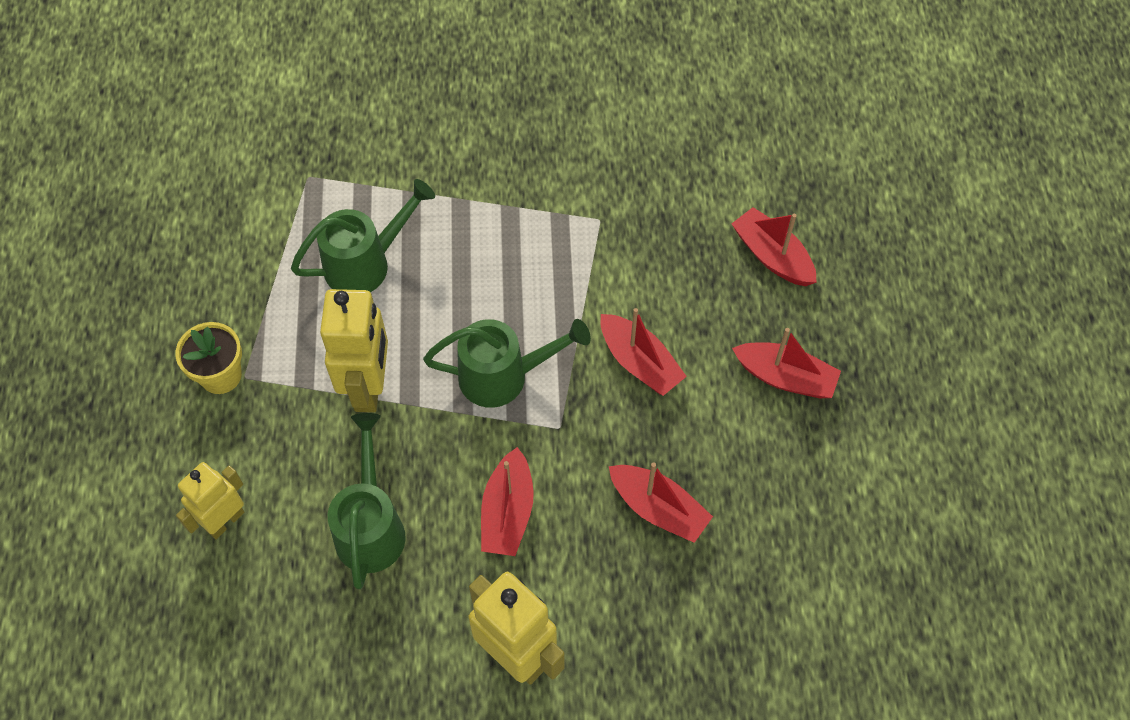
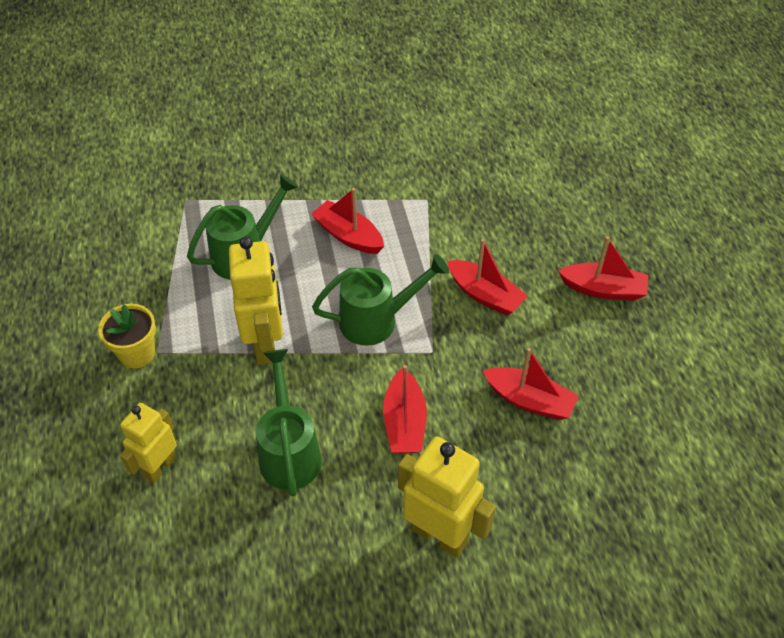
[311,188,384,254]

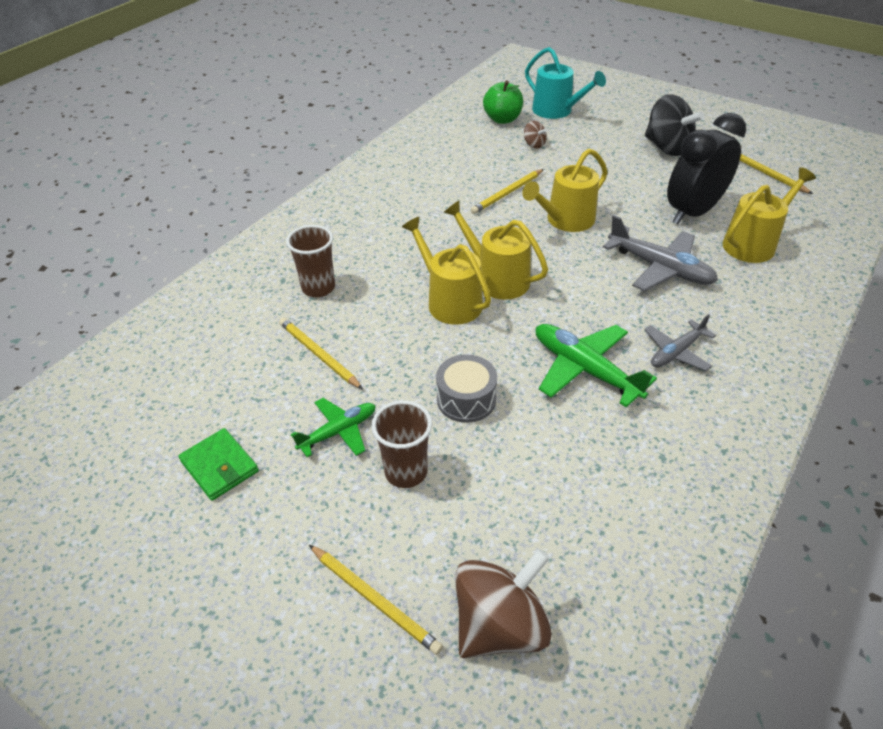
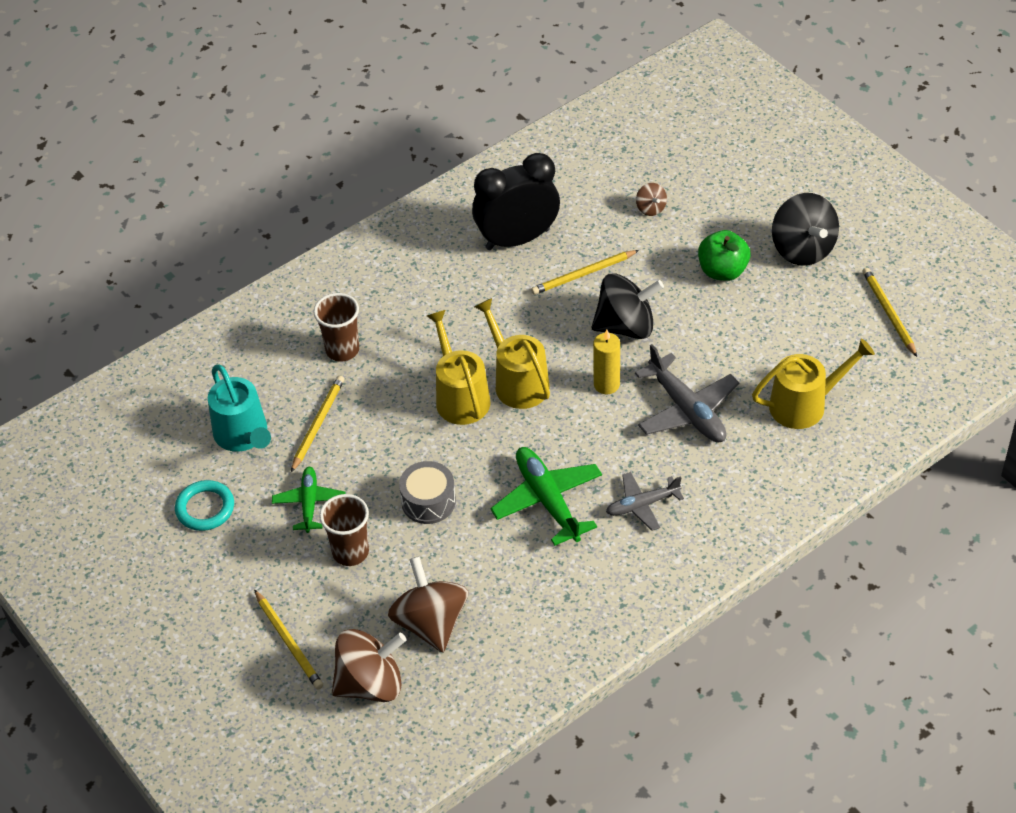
[388,556,468,652]
[593,329,620,394]
[698,230,751,281]
[208,365,271,452]
[472,153,560,250]
[175,480,234,531]
[592,273,664,339]
[291,375,344,472]
[272,467,346,533]

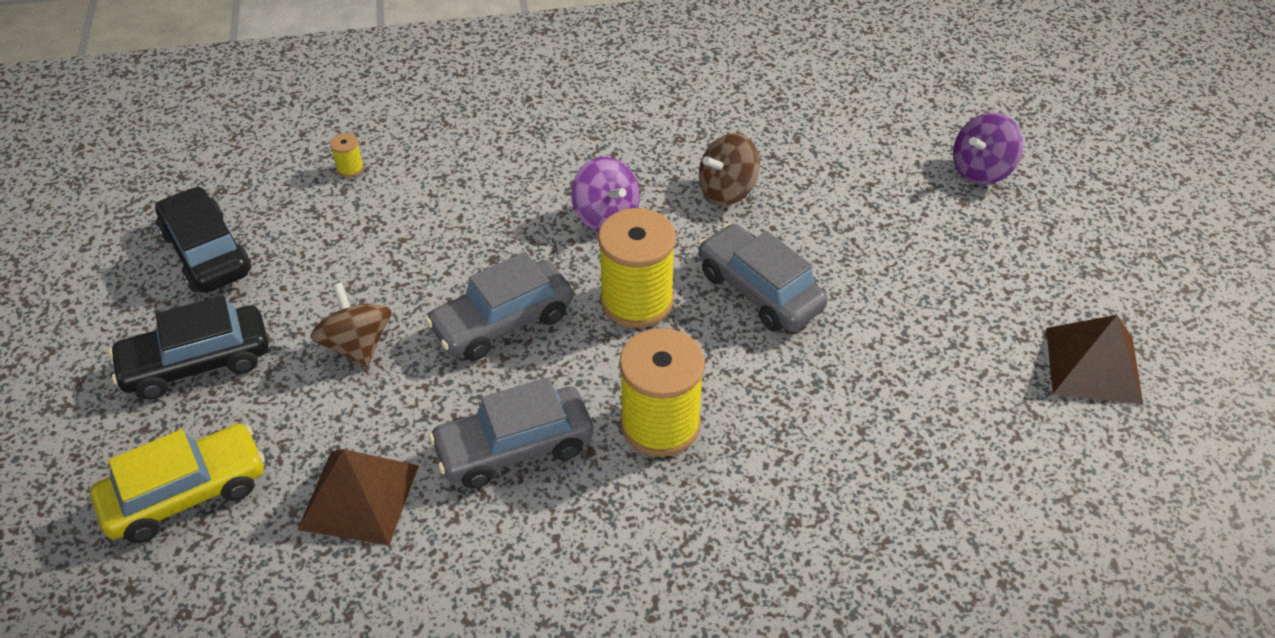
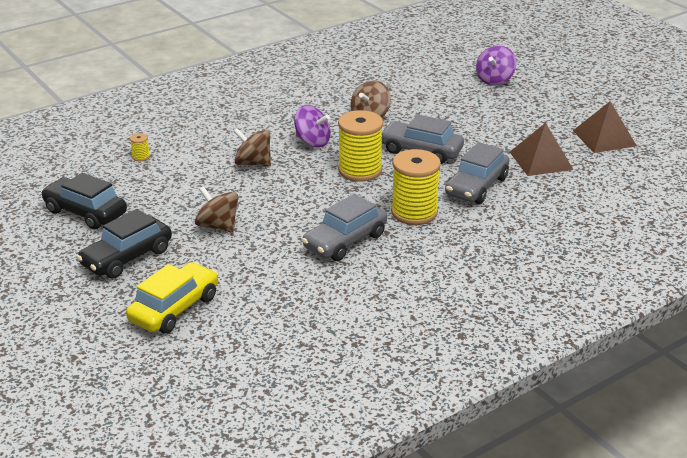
[234,128,271,166]
[510,123,574,176]
[445,142,509,204]

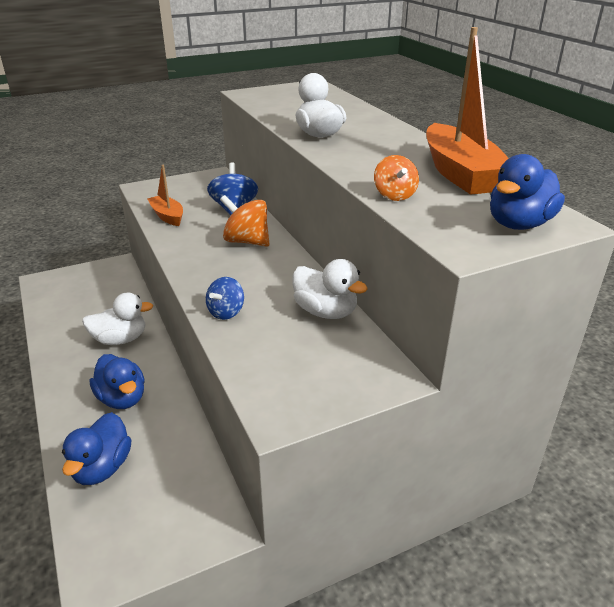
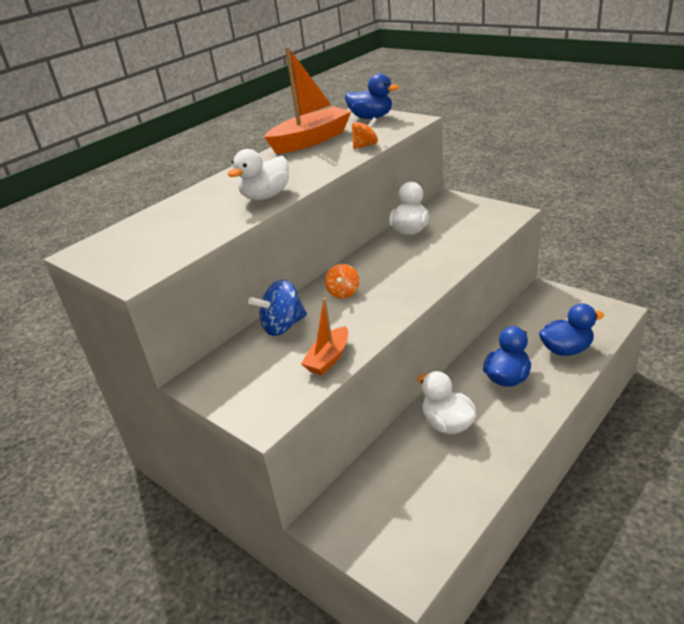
[206,277,244,320] (first image)
[325,264,359,299]

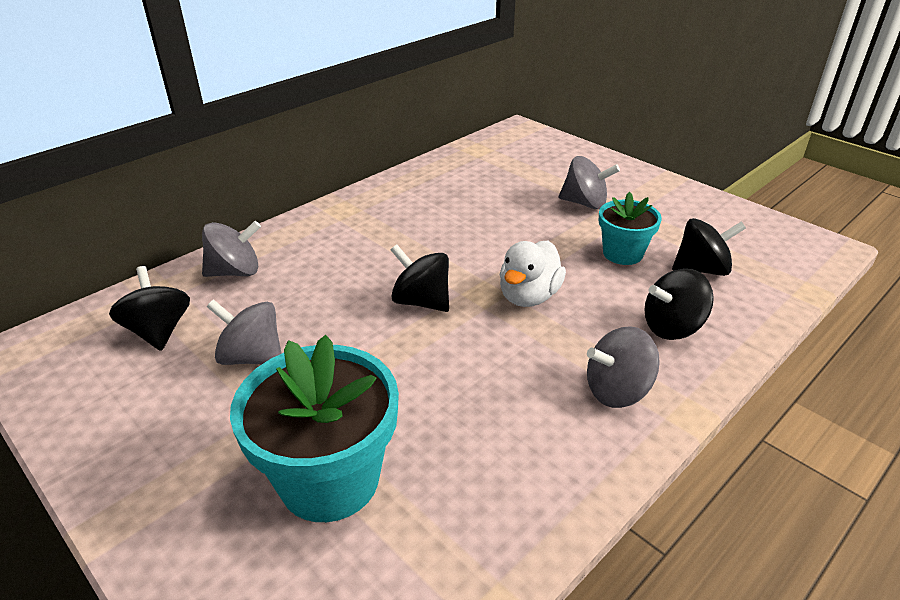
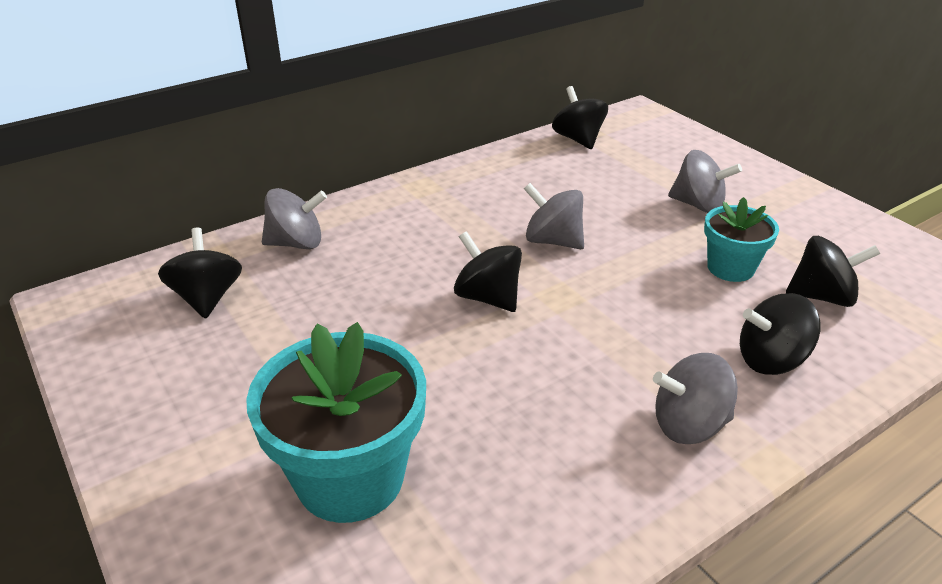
[500,241,566,307] (first image)
[552,86,608,149]
[524,183,584,249]

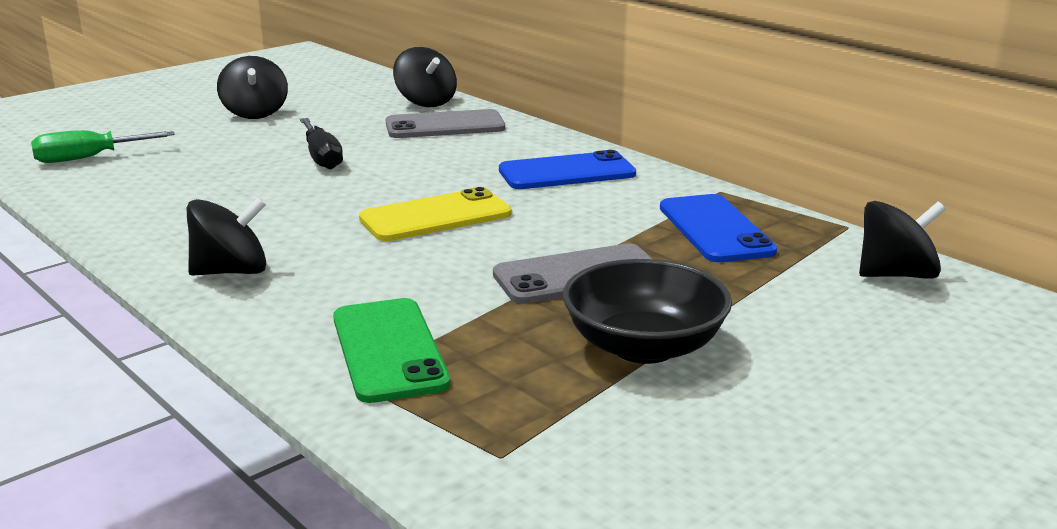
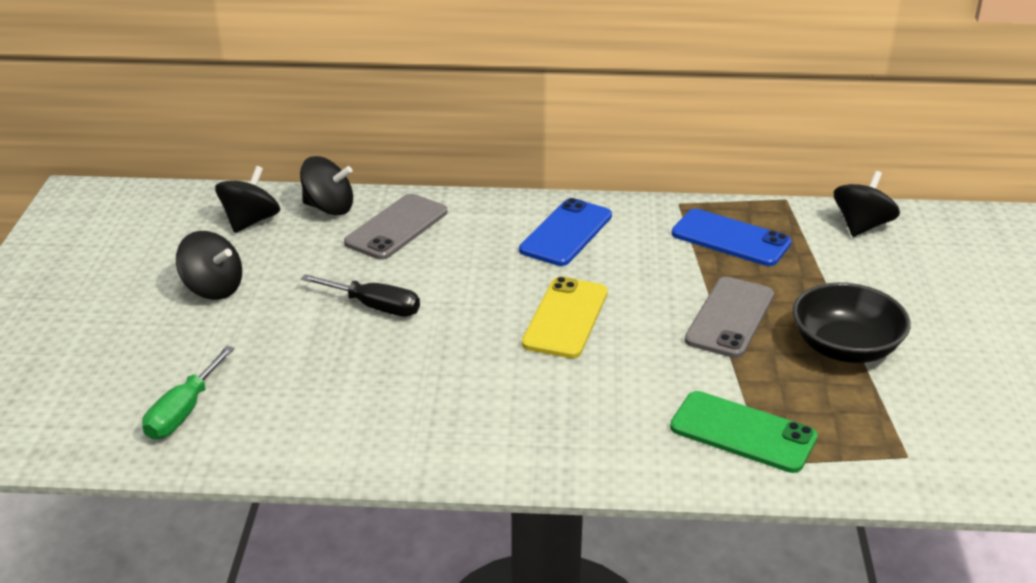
[215,166,280,233]

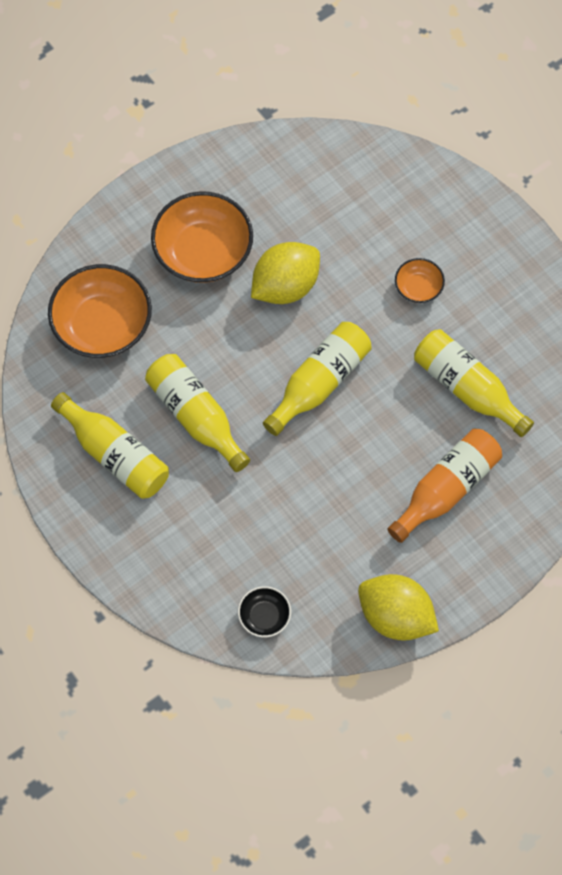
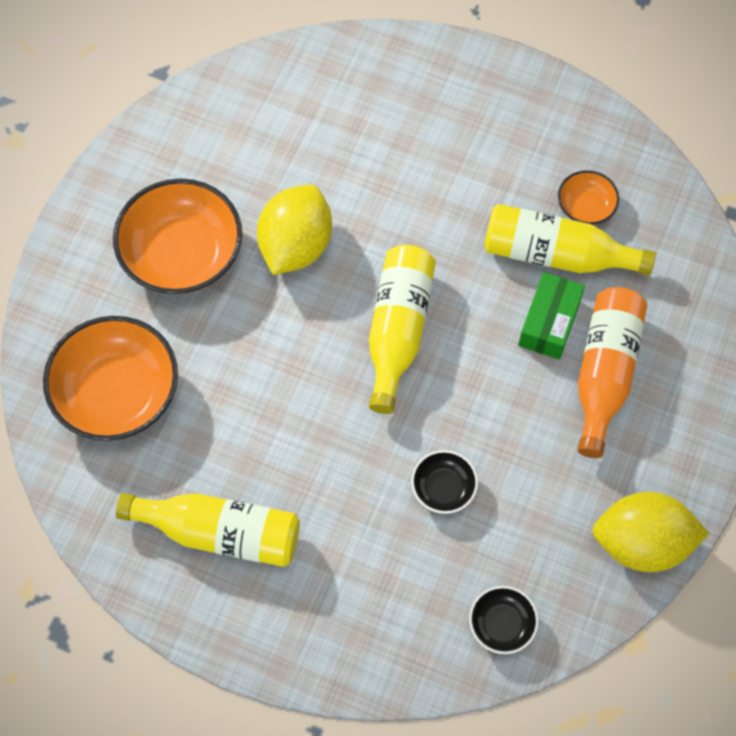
[145,354,250,472] (first image)
[411,450,478,514]
[518,272,585,360]
[558,170,619,225]

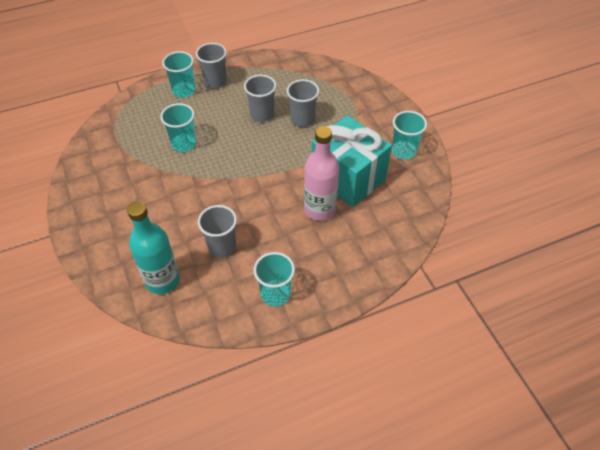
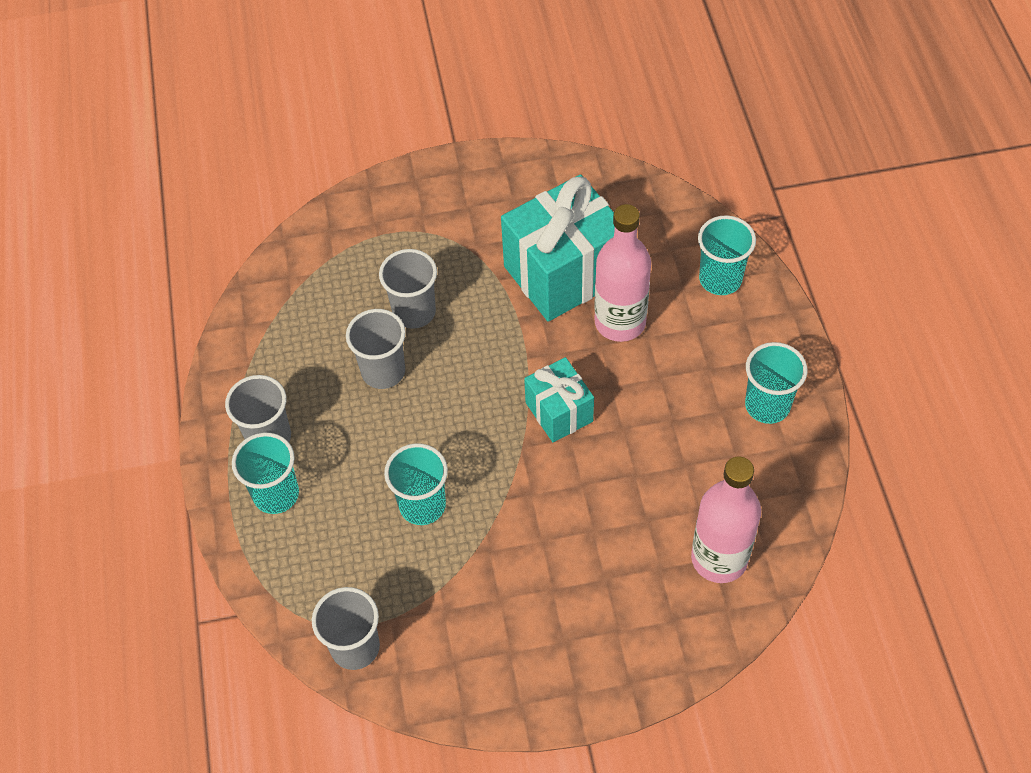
[524,357,594,442]
[312,587,380,670]
[698,215,756,295]
[691,457,761,583]

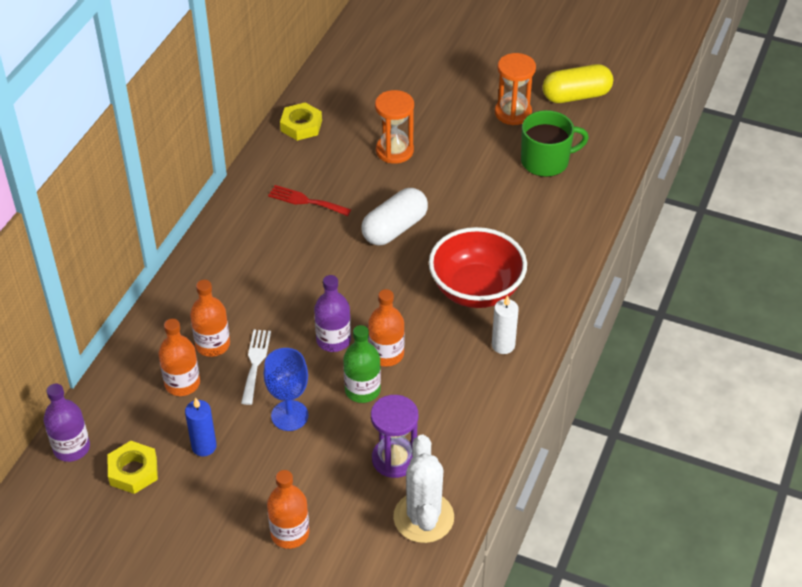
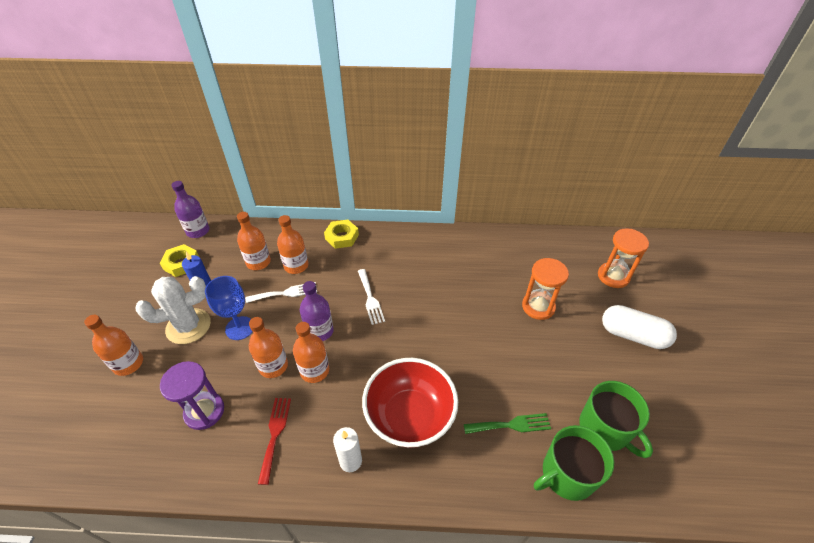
[543,64,613,103] (first image)
[358,269,385,325]
[464,413,551,434]
[534,425,614,501]
[258,398,291,485]
[324,220,359,249]
[602,305,677,349]
[136,276,211,344]
[598,228,649,288]
[249,317,288,378]

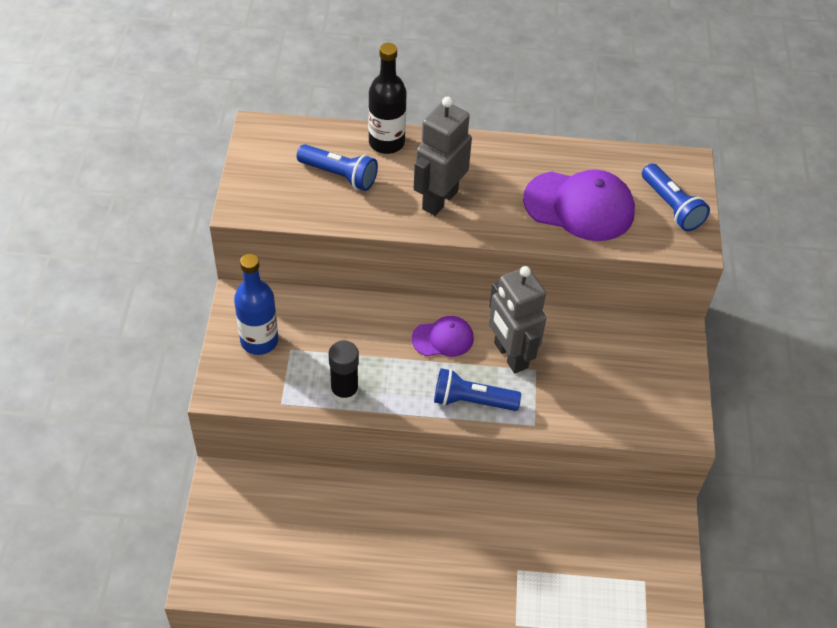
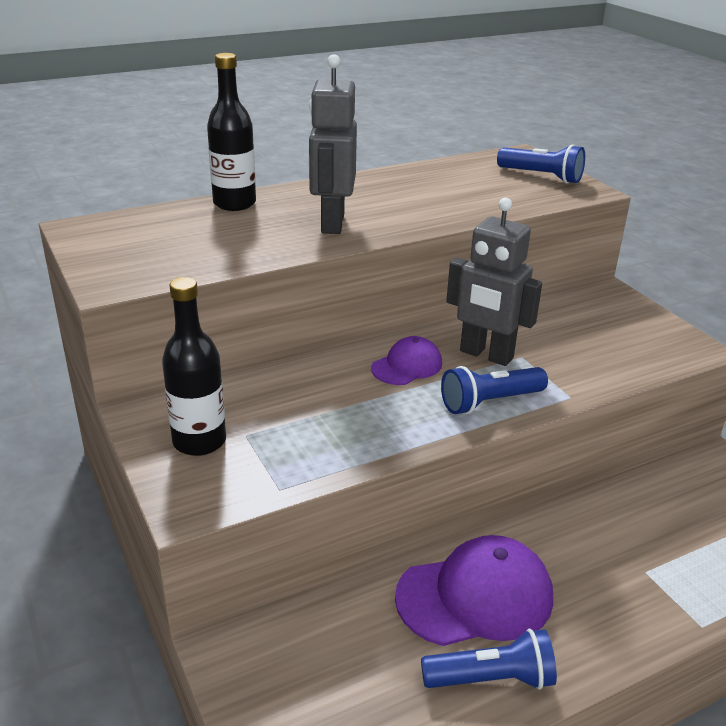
[329,341,359,404] (first image)
[421,629,557,690]
[395,535,553,646]
[162,277,226,456]

